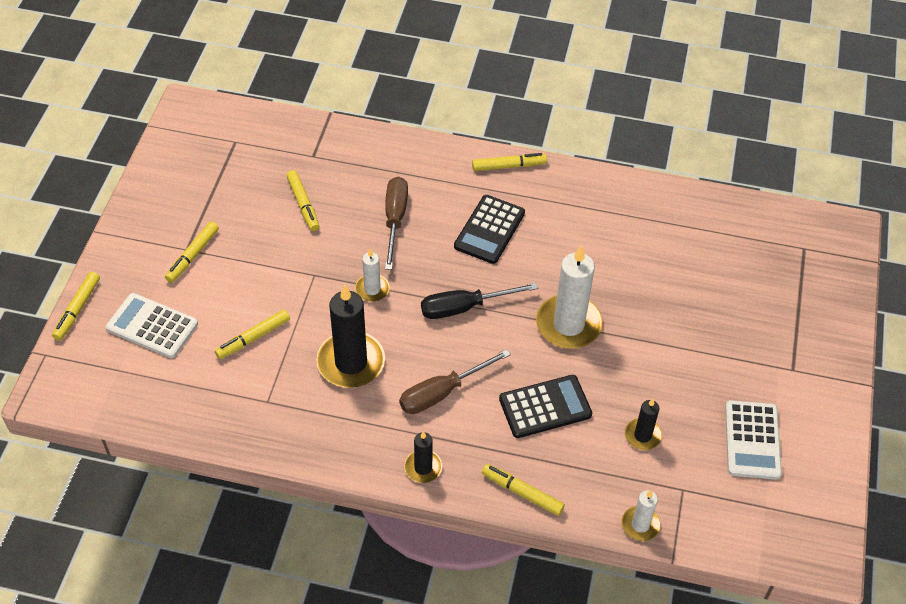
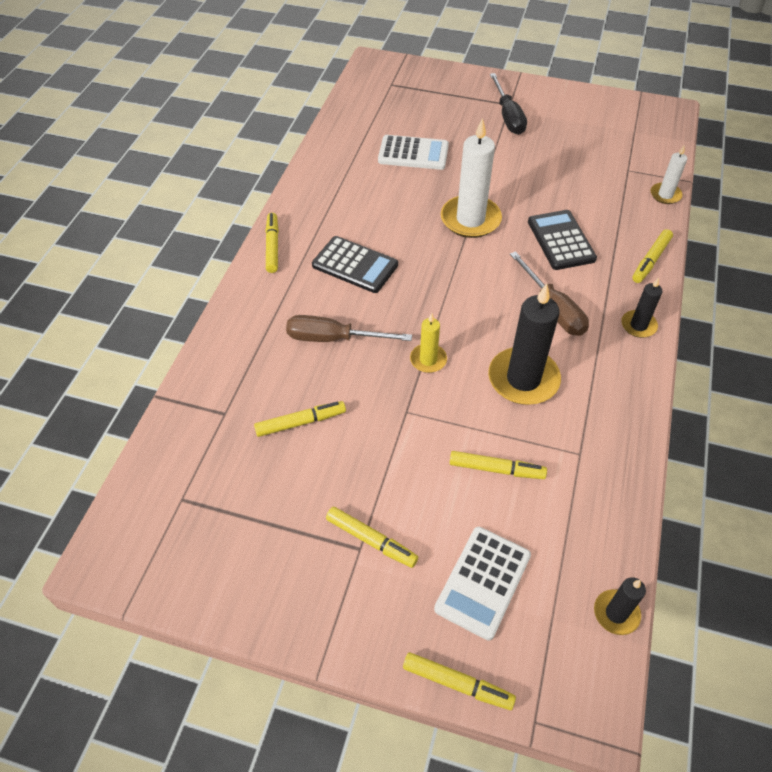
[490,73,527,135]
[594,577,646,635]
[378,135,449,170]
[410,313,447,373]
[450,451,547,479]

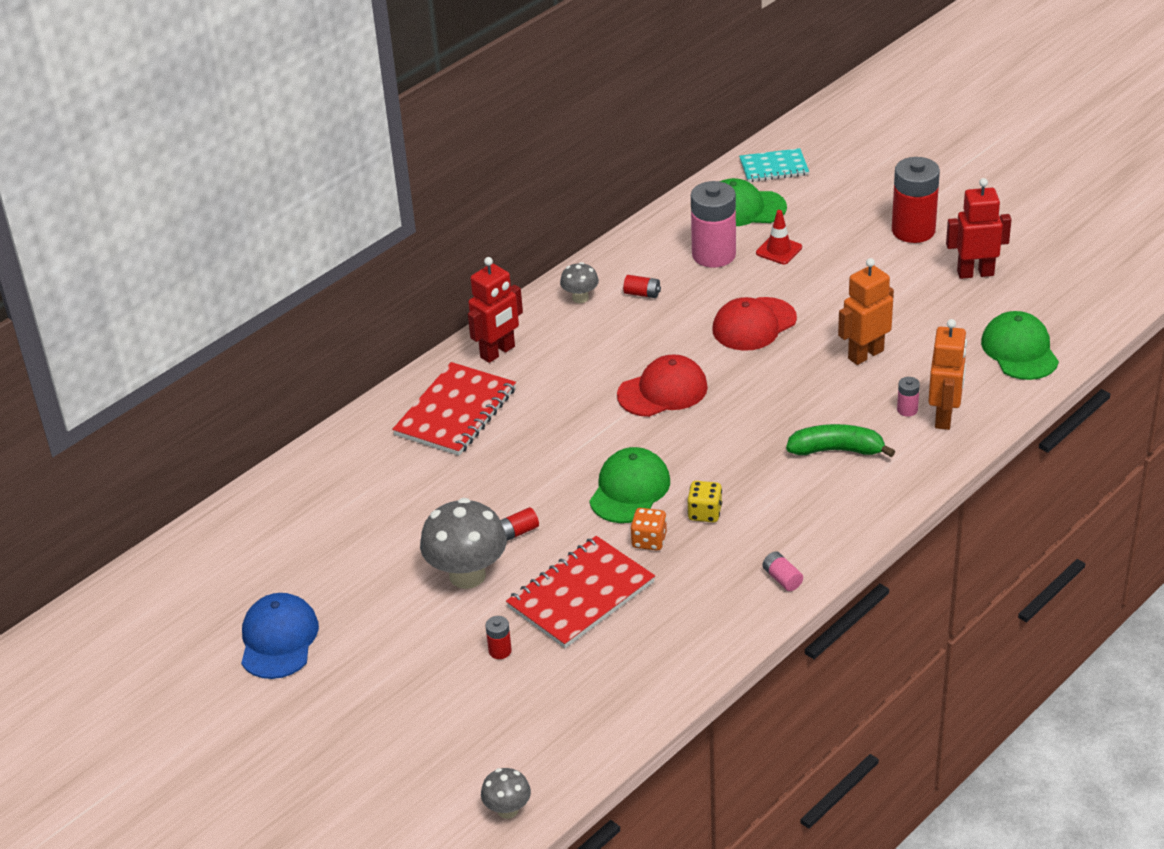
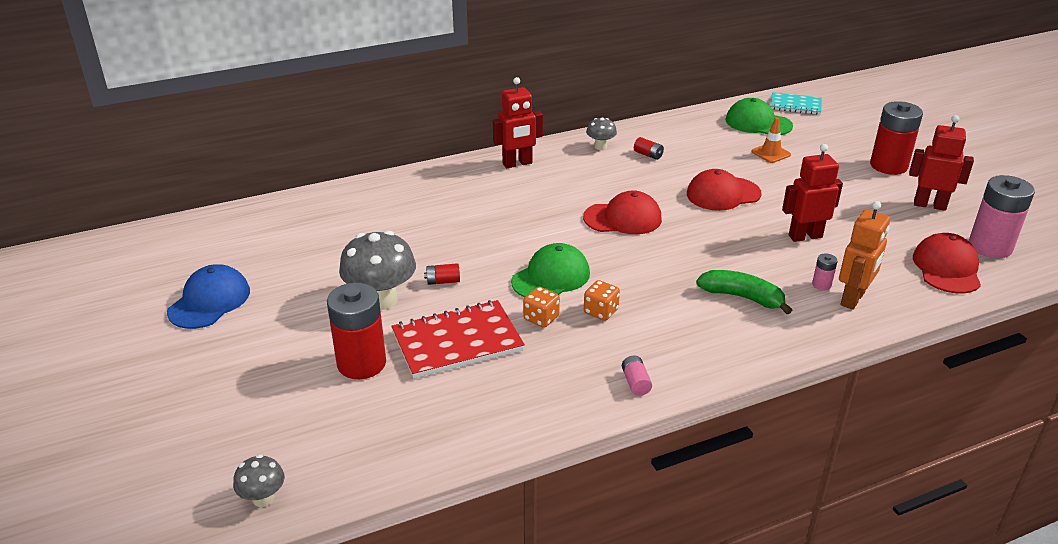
[392,362,516,456] (first image)
[969,175,1035,258]
[584,280,620,321]
[751,117,791,163]
[782,144,843,242]
[913,233,981,294]
[327,283,386,379]

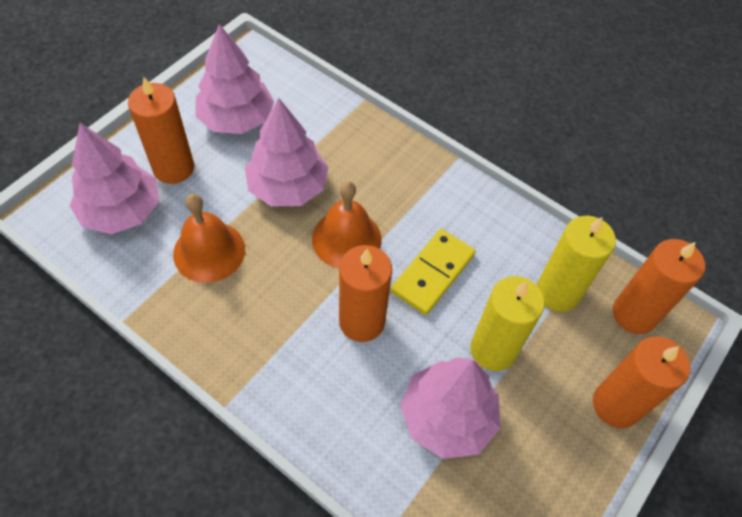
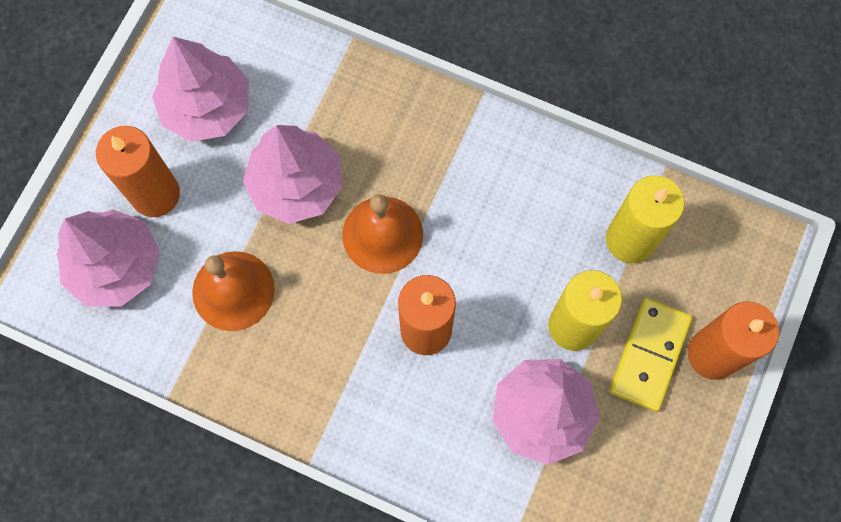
[613,239,705,334] (first image)
[609,298,692,412]

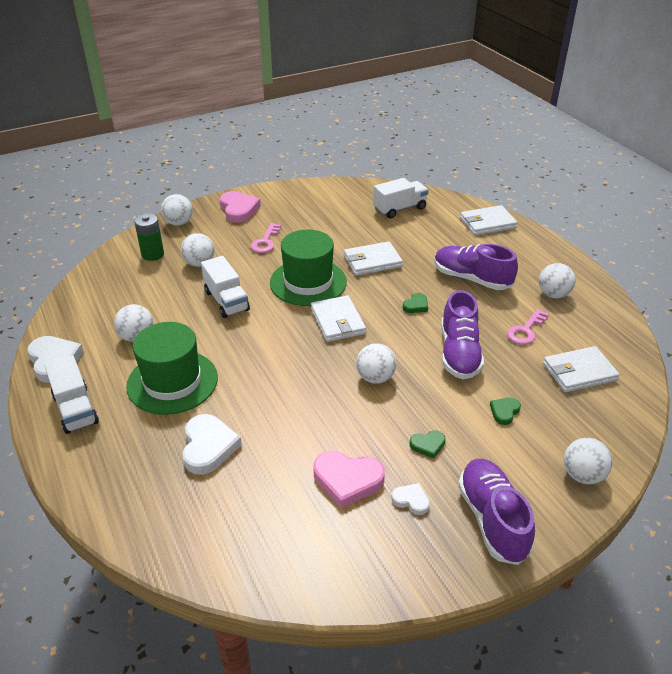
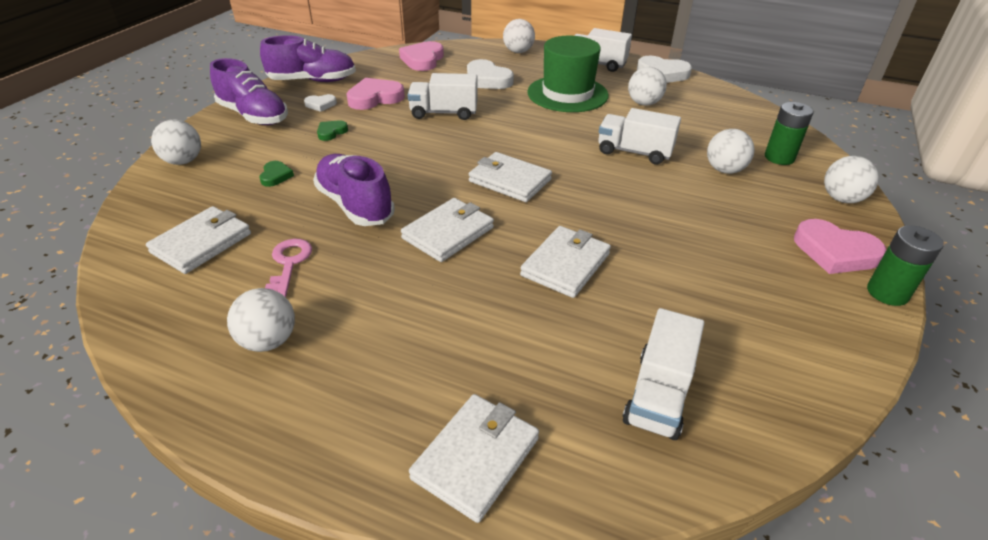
[251,223,281,253] (first image)
[270,230,347,306] (first image)
[399,41,444,71]
[408,73,478,120]
[867,226,944,306]
[503,19,535,53]
[260,35,356,82]
[401,198,494,262]

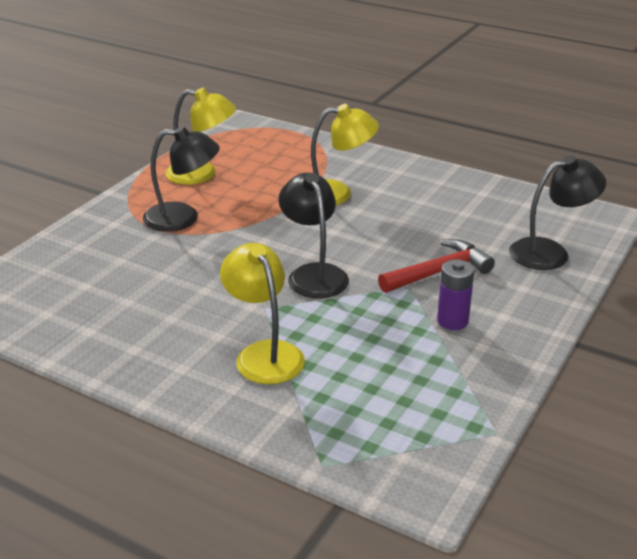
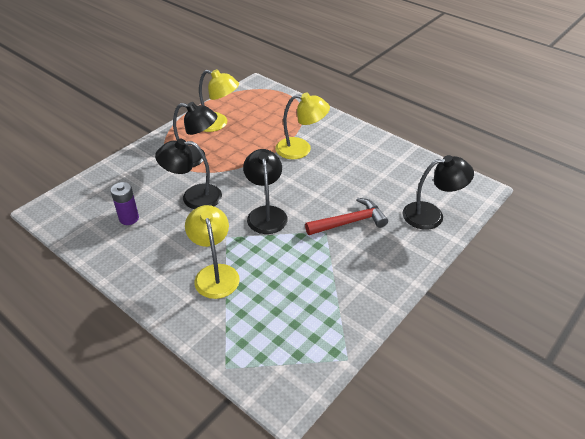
[155,138,222,209]
[111,182,139,225]

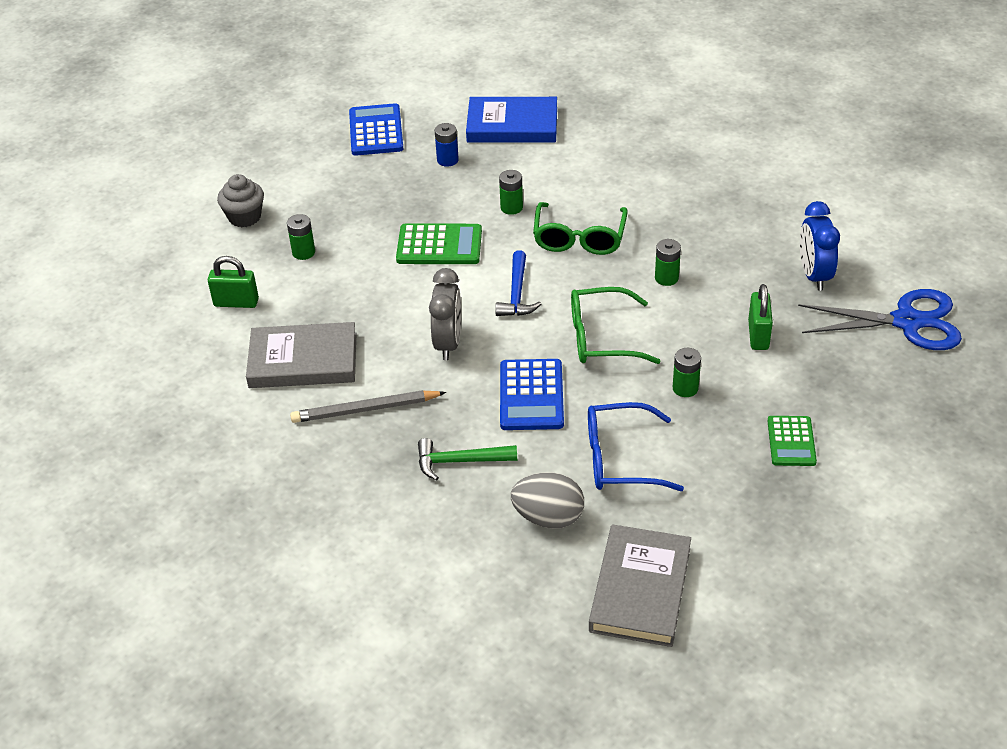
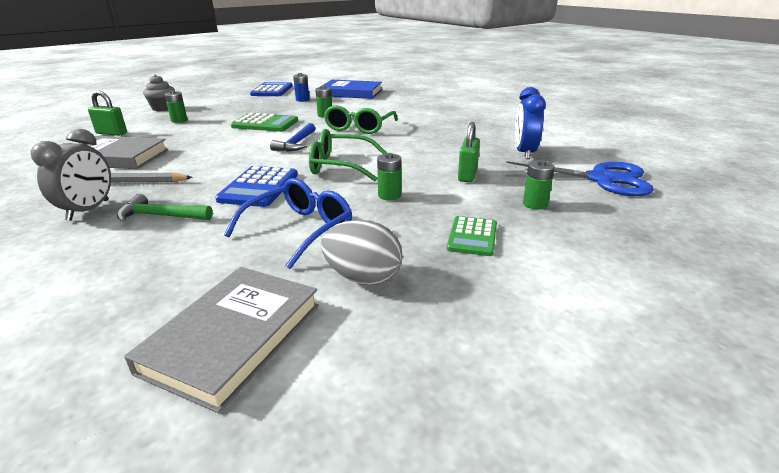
[31,129,111,221]
[321,220,403,285]
[523,160,555,210]
[224,178,352,269]

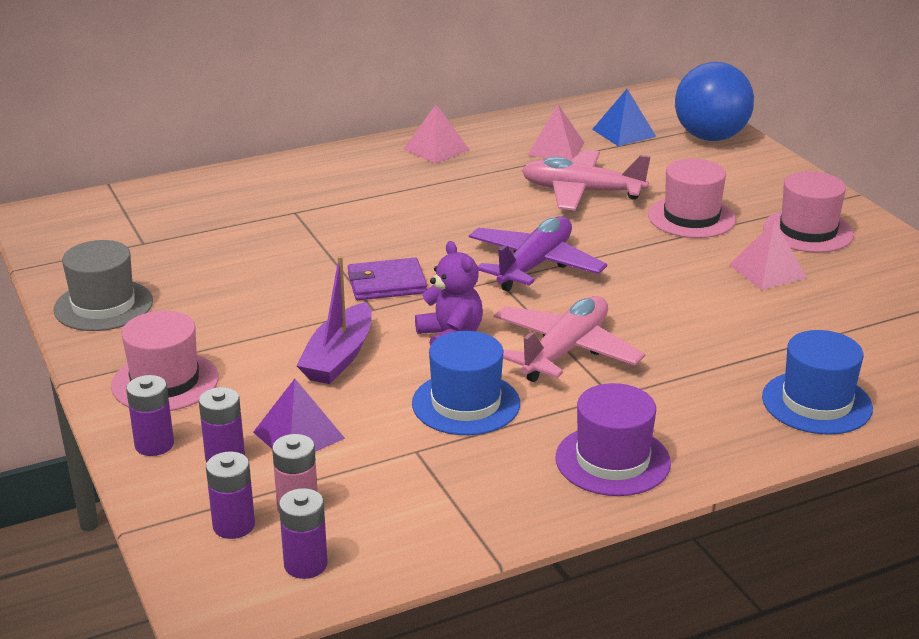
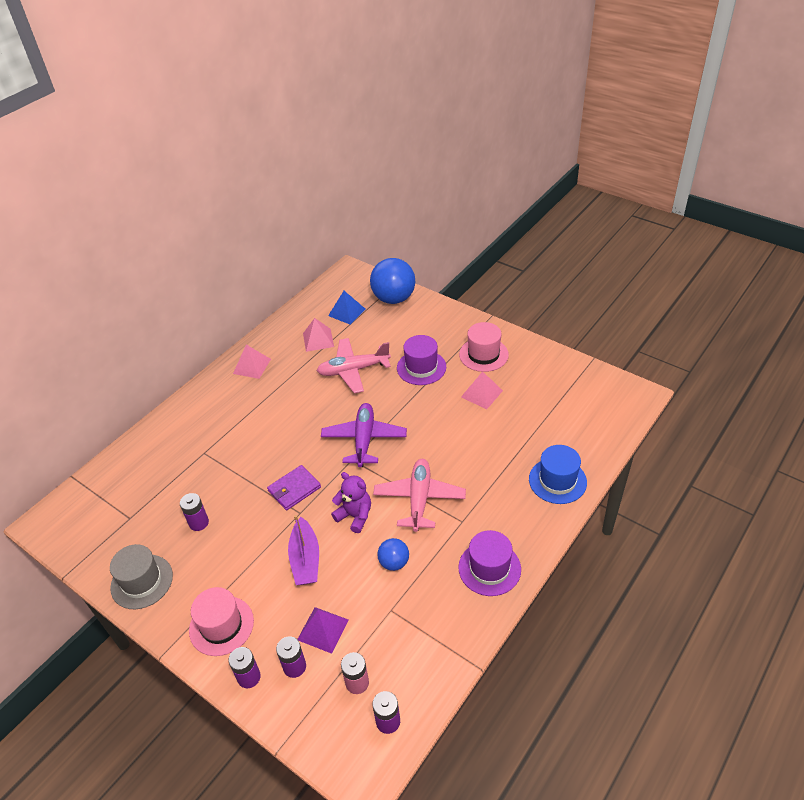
[180,493,209,531]
[377,538,409,571]
[397,335,446,385]

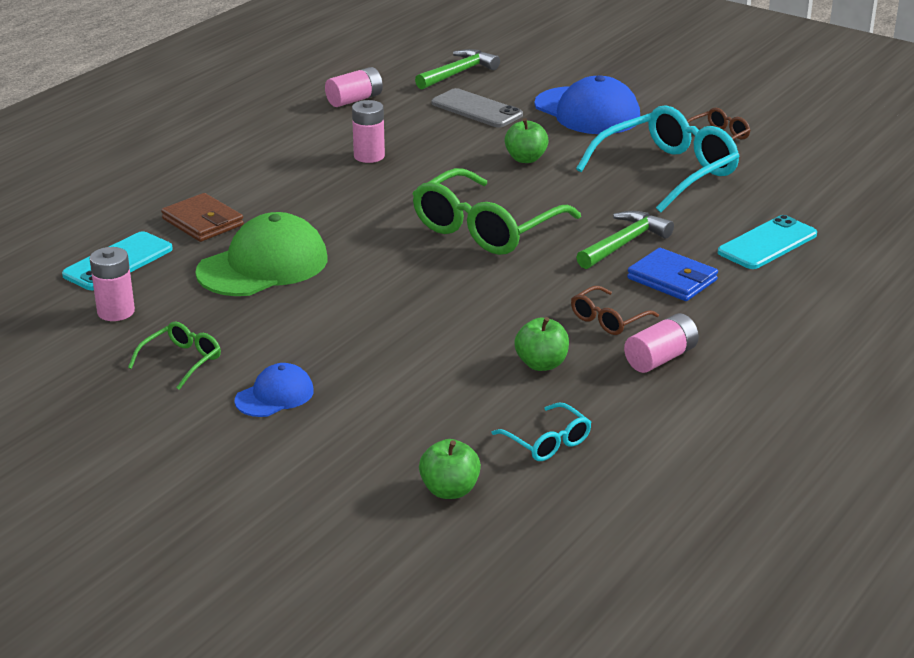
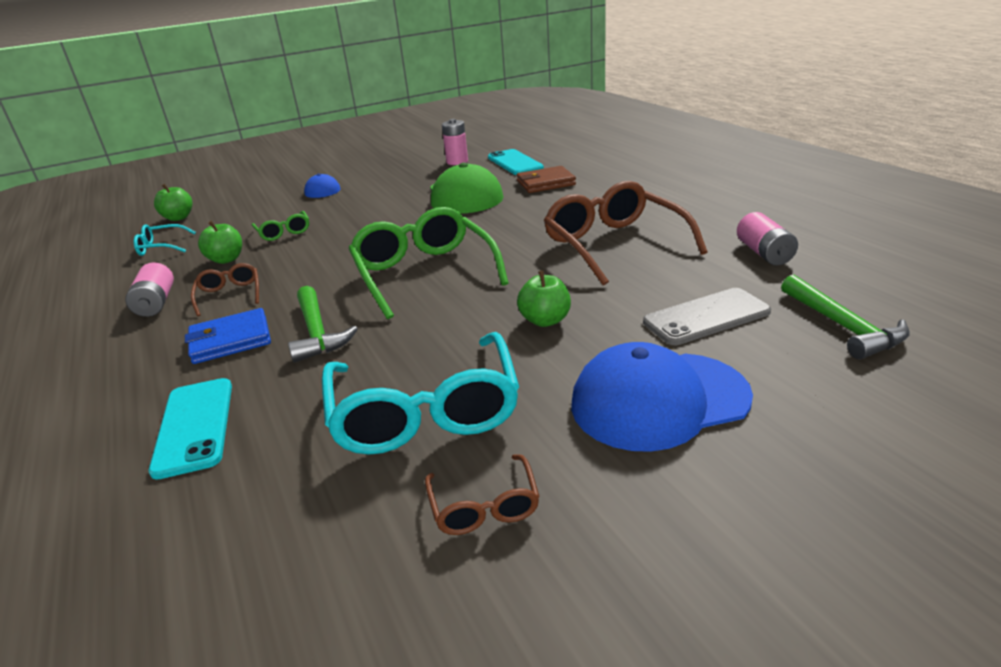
[252,211,309,241]
[544,181,708,286]

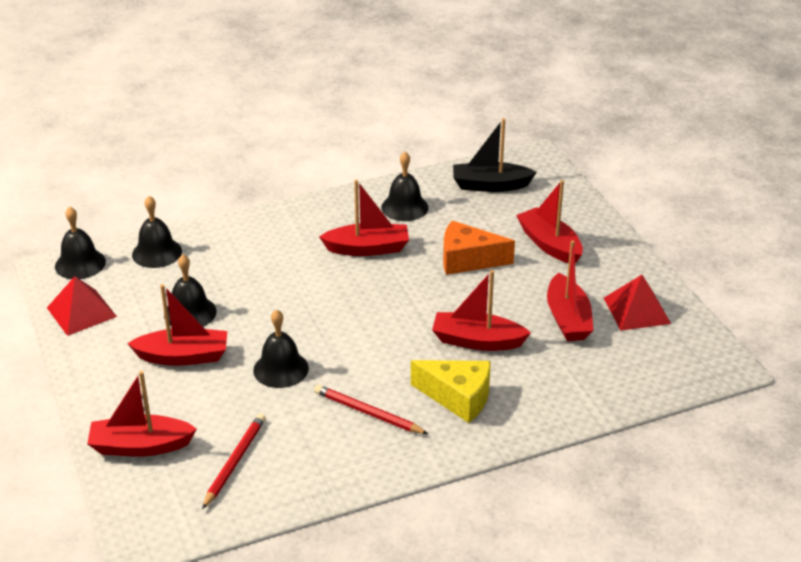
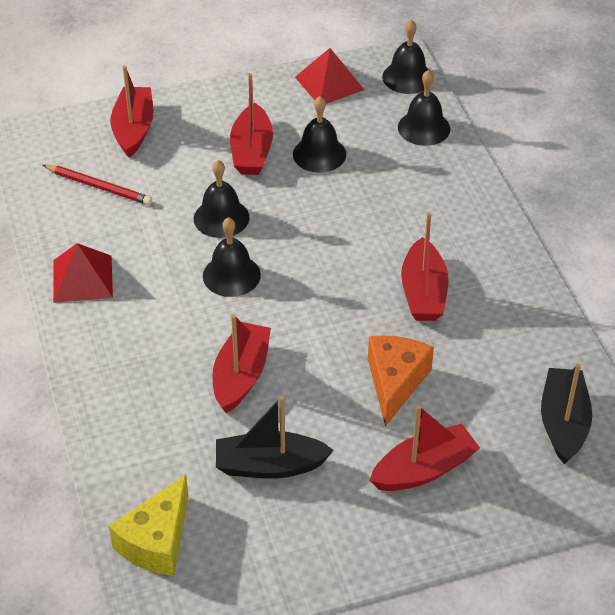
[314,385,428,434] (first image)
[203,217,261,297]
[109,475,188,576]
[53,243,113,303]
[216,396,334,479]

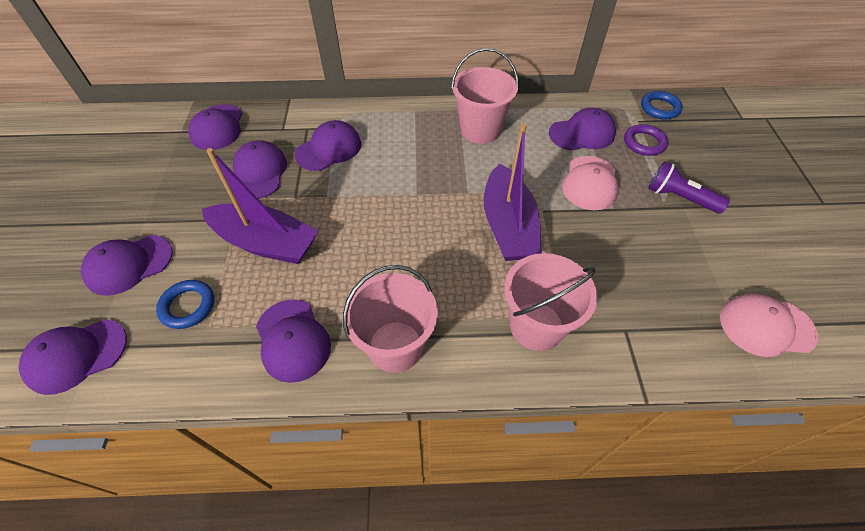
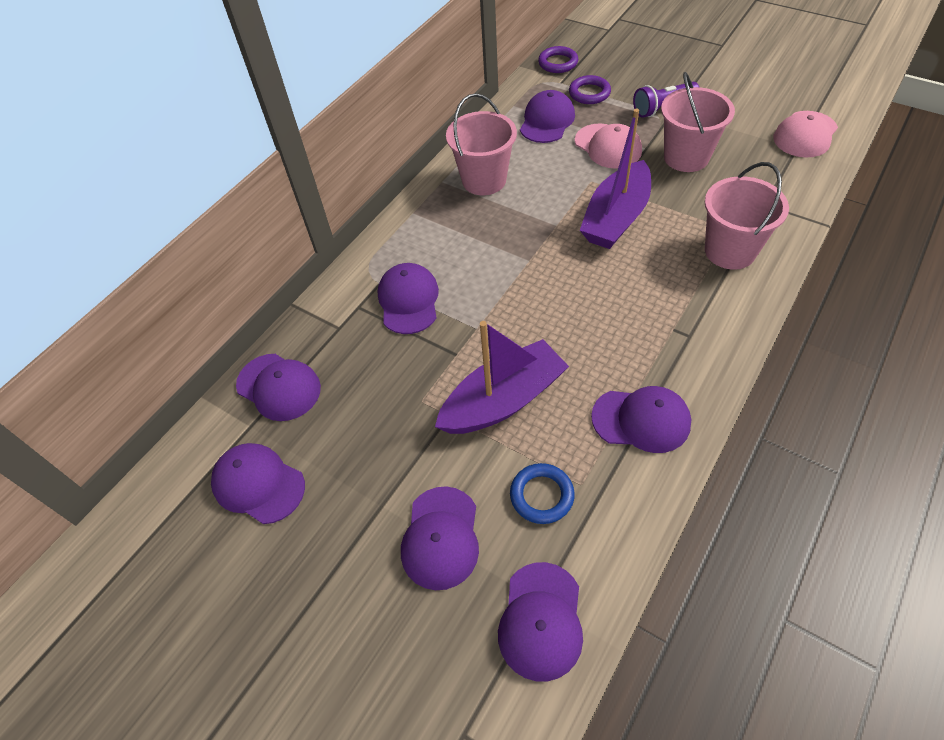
[211,443,305,524]
[661,72,735,172]
[538,46,578,73]
[580,109,651,249]

